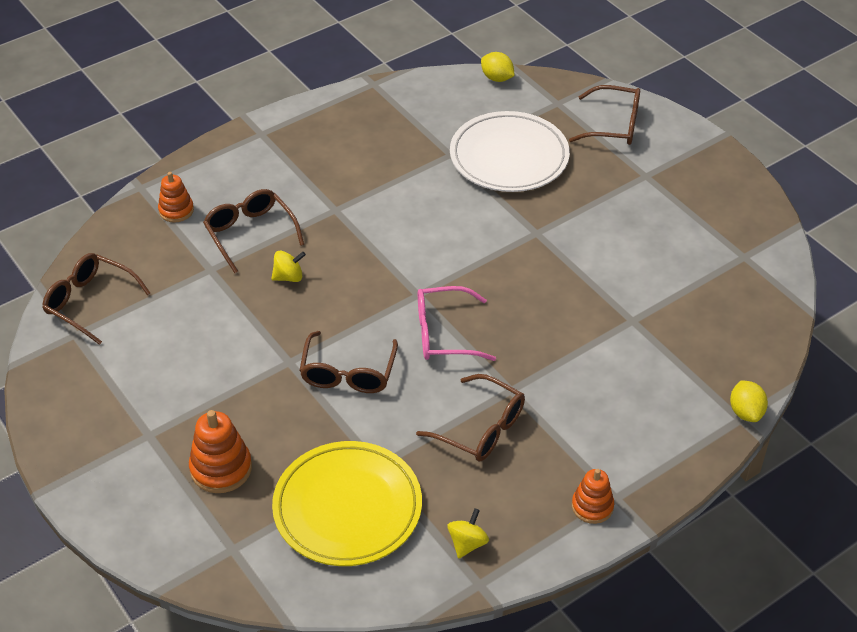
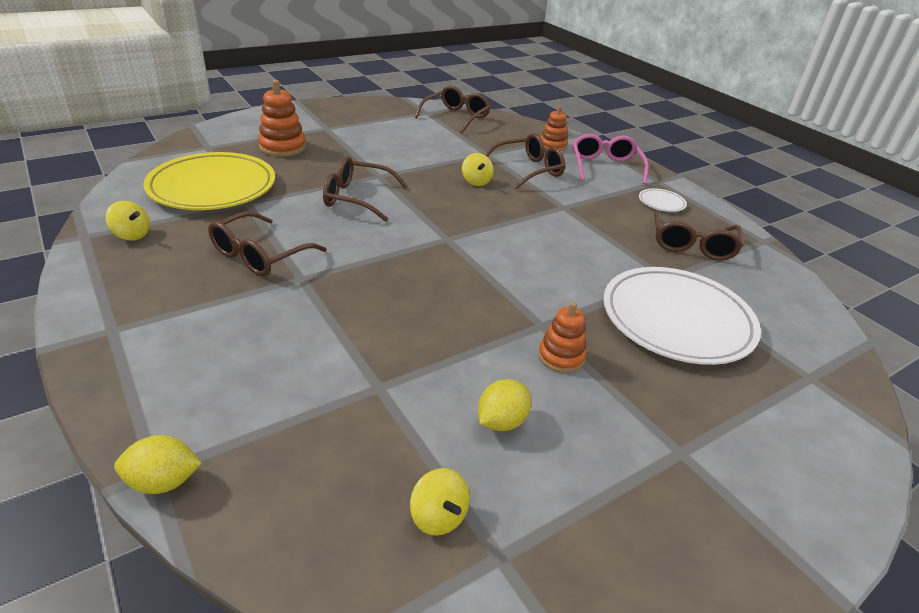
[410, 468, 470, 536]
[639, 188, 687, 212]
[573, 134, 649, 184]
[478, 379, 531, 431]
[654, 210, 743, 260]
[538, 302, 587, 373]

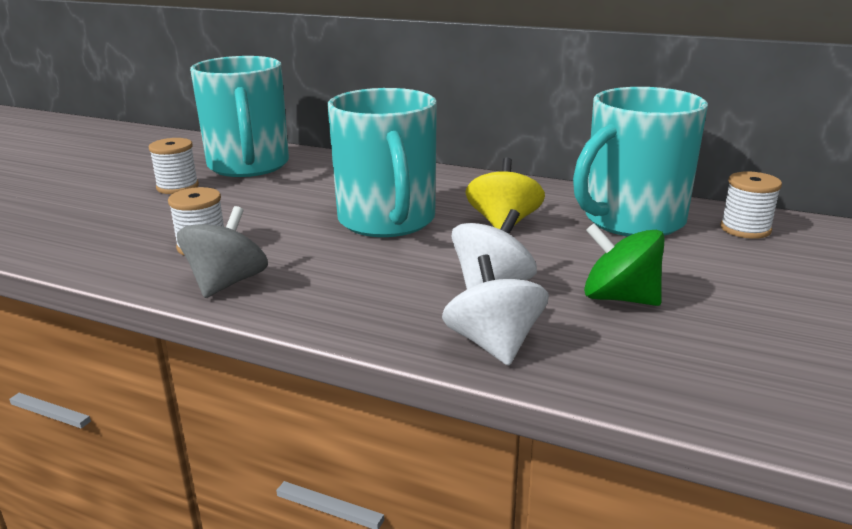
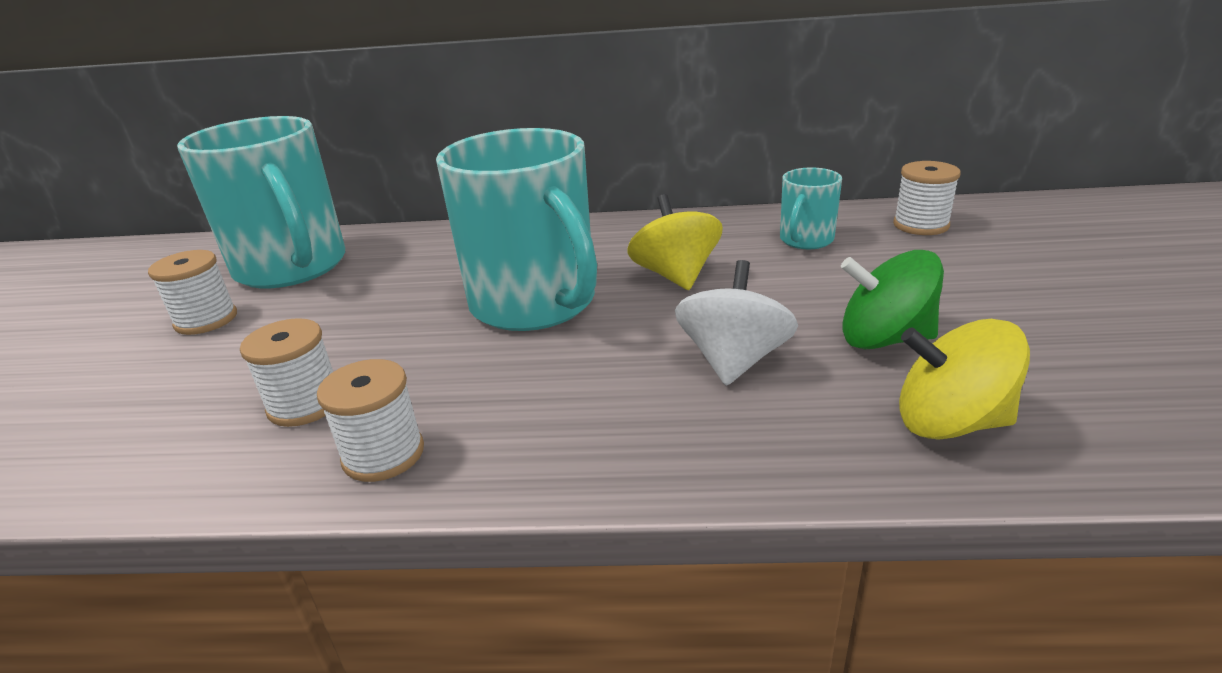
[442, 254, 549, 366] (first image)
[899, 319, 1030, 440]
[317, 359, 424, 482]
[780, 168, 842, 249]

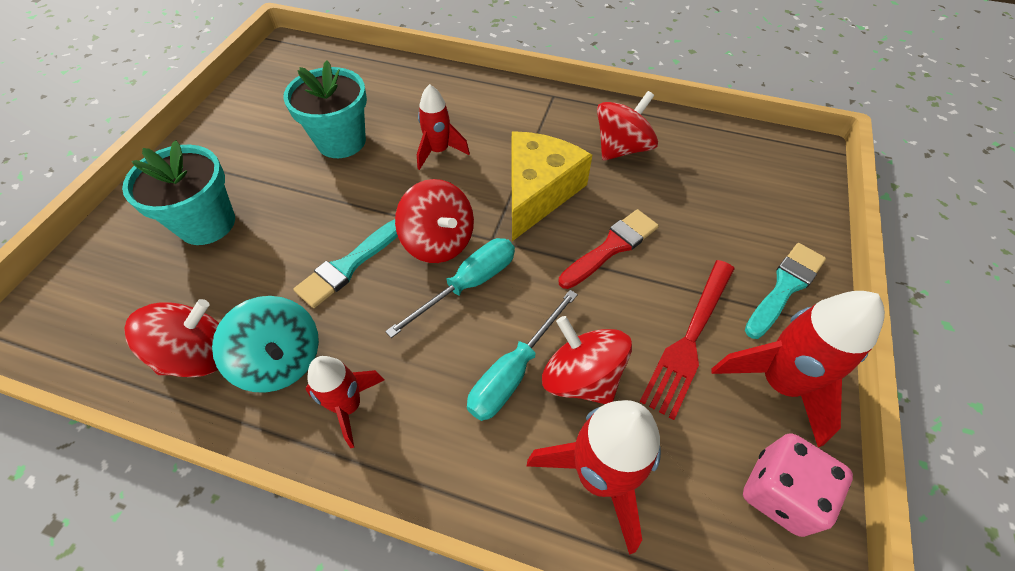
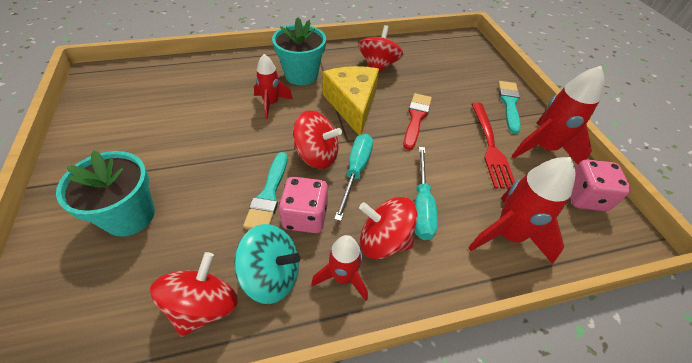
[279, 177, 328, 233]
[272, 17, 326, 85]
[359, 197, 417, 259]

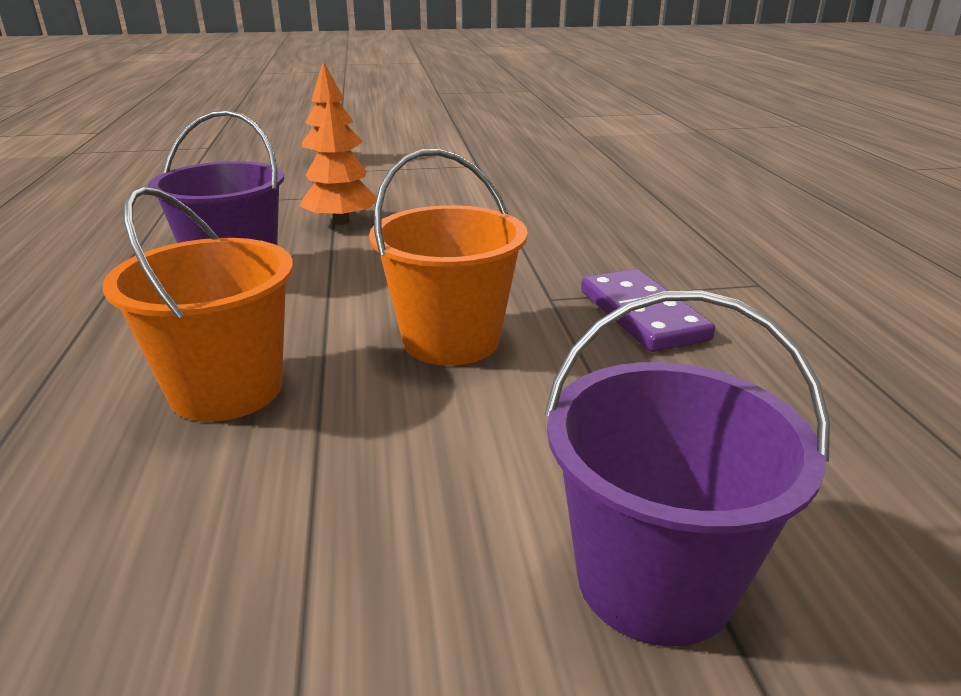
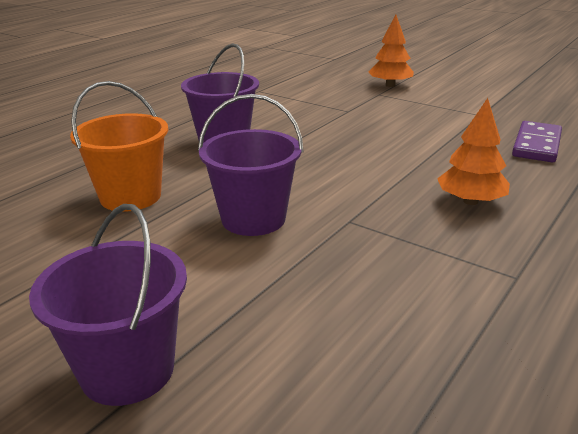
[437, 98, 510, 205]
[512, 121, 562, 162]
[198, 94, 304, 236]

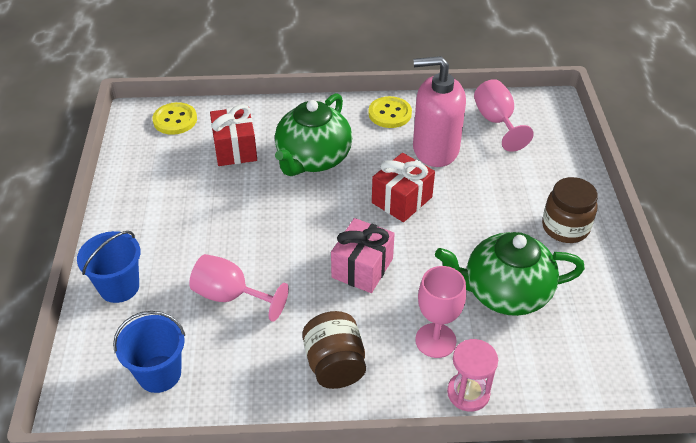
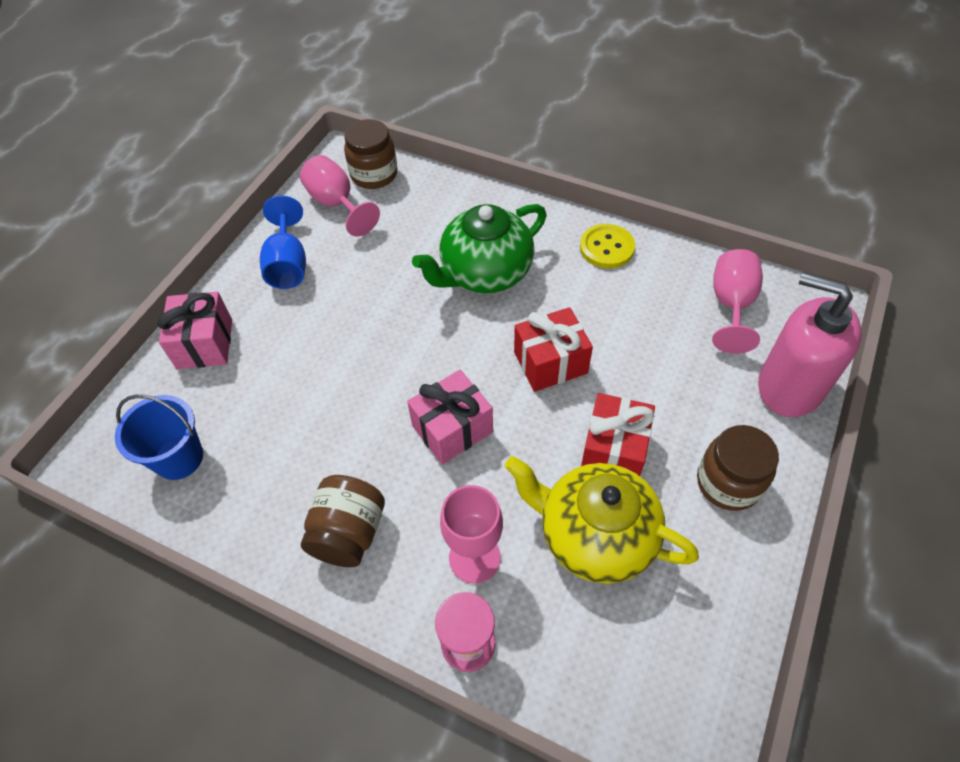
[260, 195, 306, 289]
[300, 155, 380, 237]
[581, 393, 655, 476]
[758, 272, 862, 417]
[157, 292, 232, 369]
[344, 119, 398, 189]
[505, 456, 699, 584]

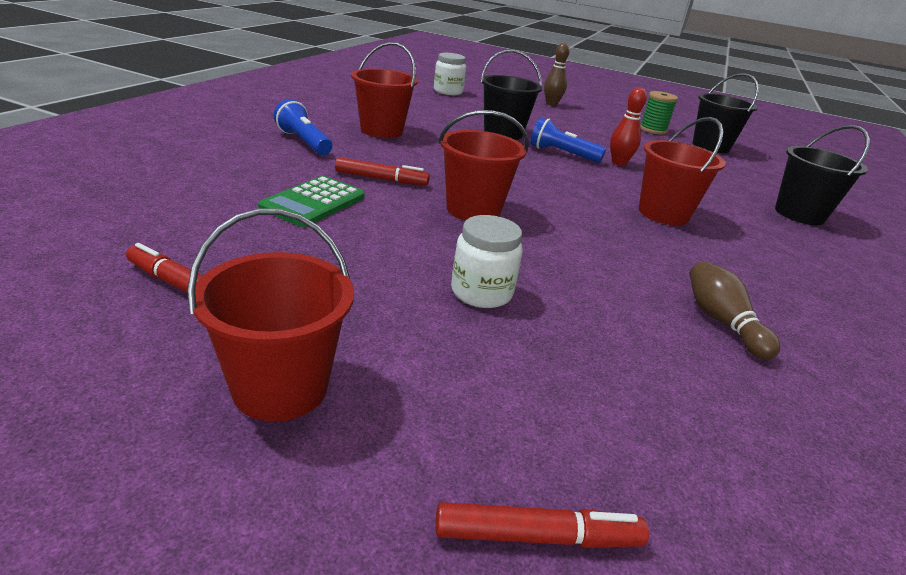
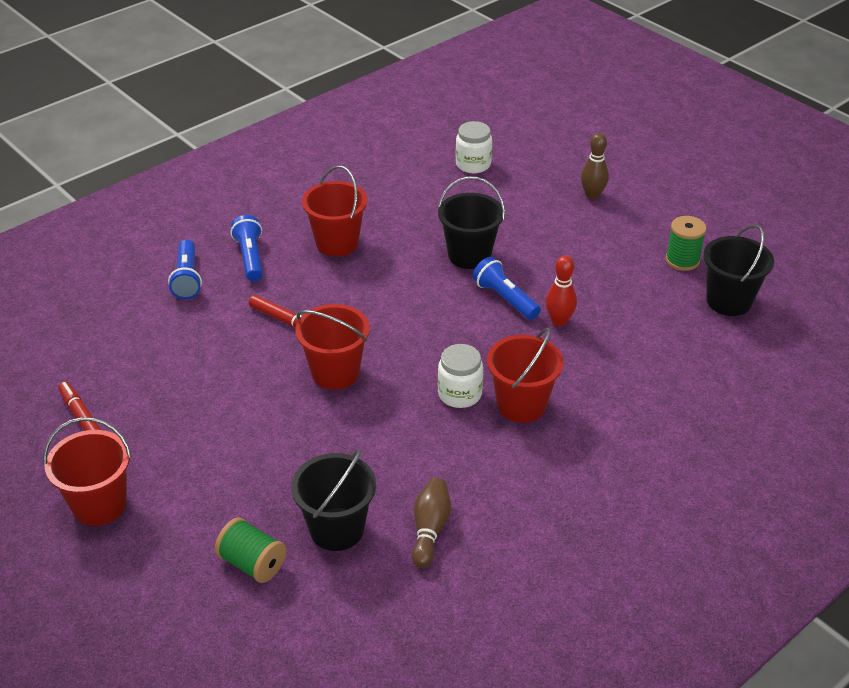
[258, 176, 365, 227] (first image)
[435, 502, 649, 548] (first image)
[168, 240, 202, 299]
[215, 518, 286, 583]
[438, 344, 483, 408]
[291, 449, 376, 551]

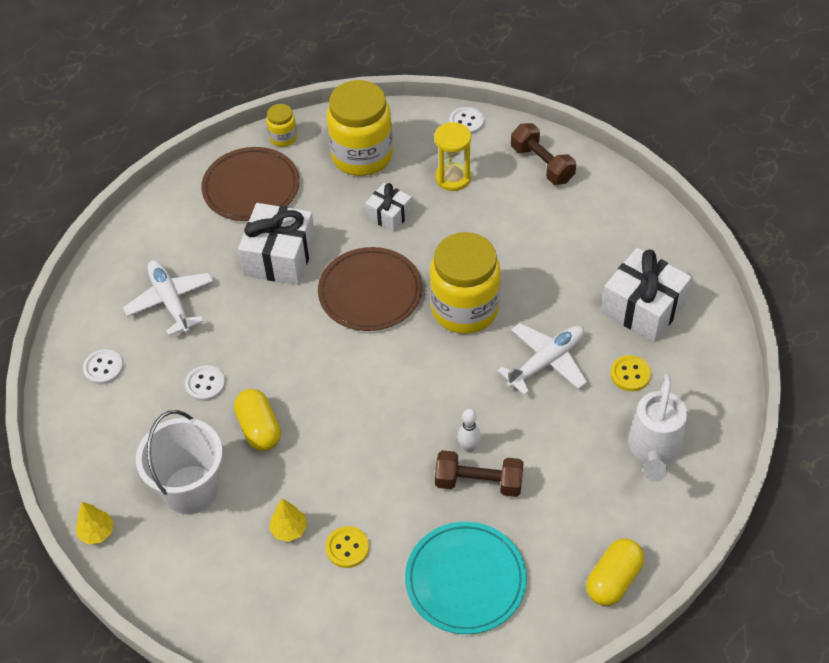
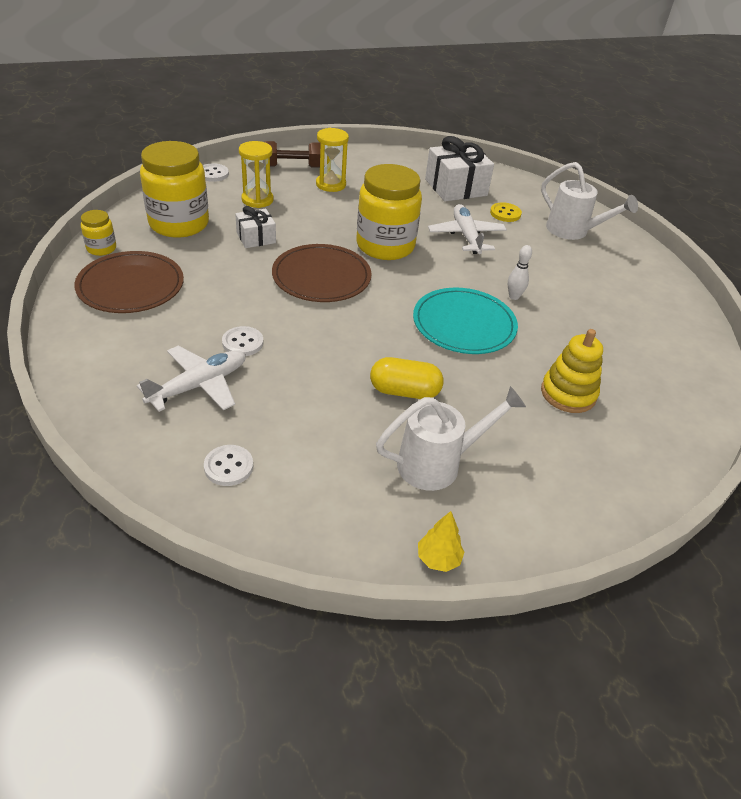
[238, 203, 316, 285] (first image)
[269, 499, 307, 542] (first image)
[435, 450, 524, 497] (first image)
[586, 539, 644, 606] (first image)
[316, 128, 349, 192]
[222, 326, 263, 356]
[413, 288, 518, 354]
[376, 386, 526, 491]
[541, 329, 603, 413]
[137, 346, 246, 412]

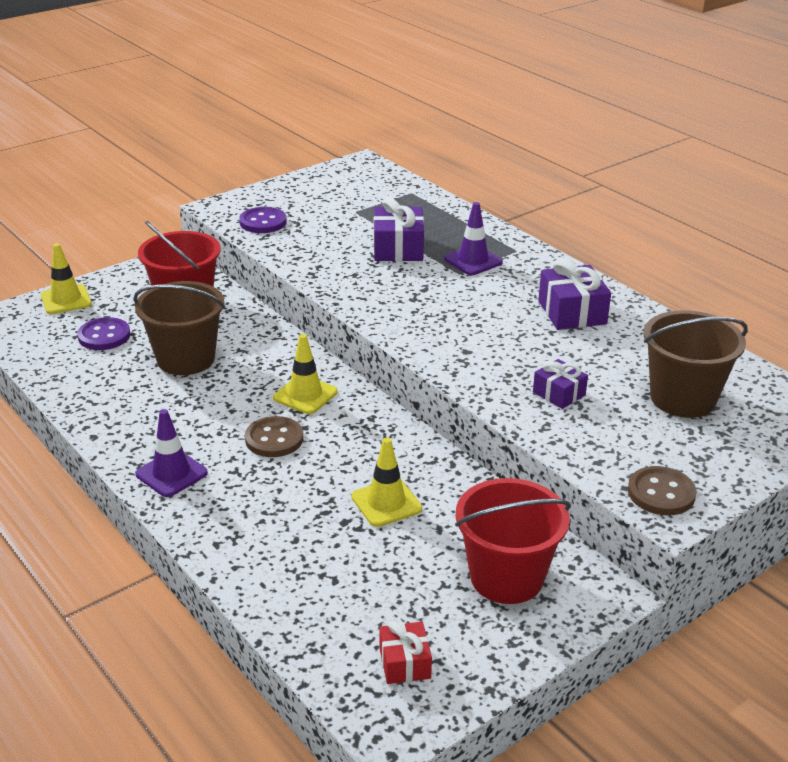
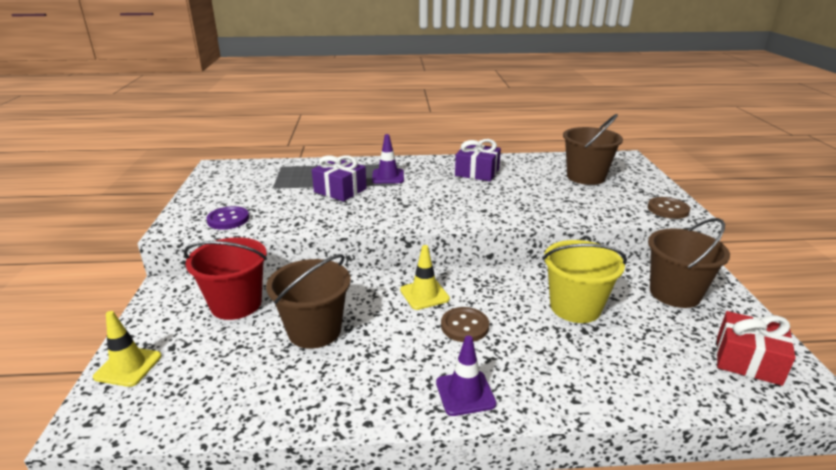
[77, 317, 130, 350] (first image)
[533, 359, 588, 409] (first image)
[543, 240, 627, 323]
[648, 218, 730, 308]
[716, 311, 796, 386]

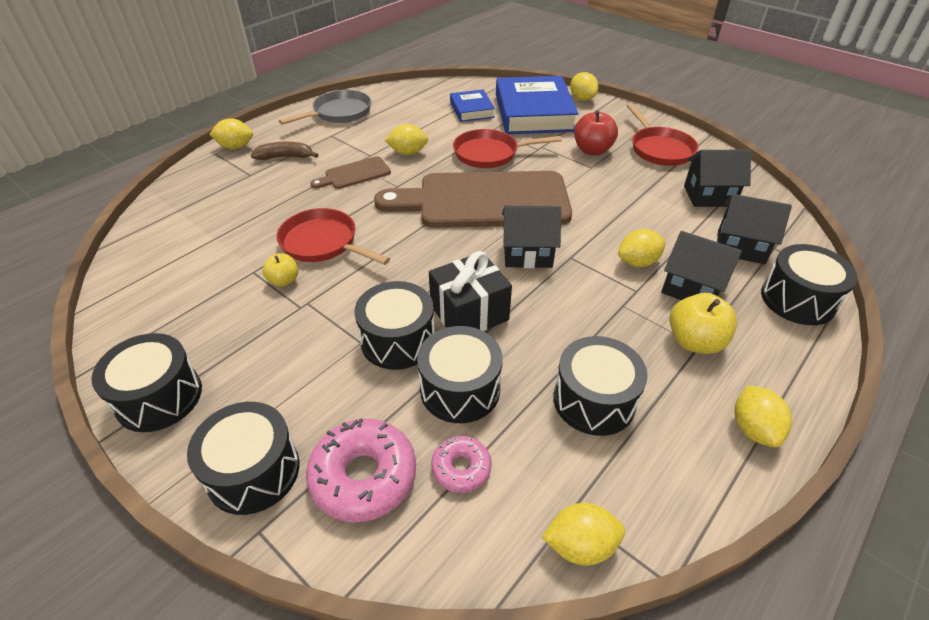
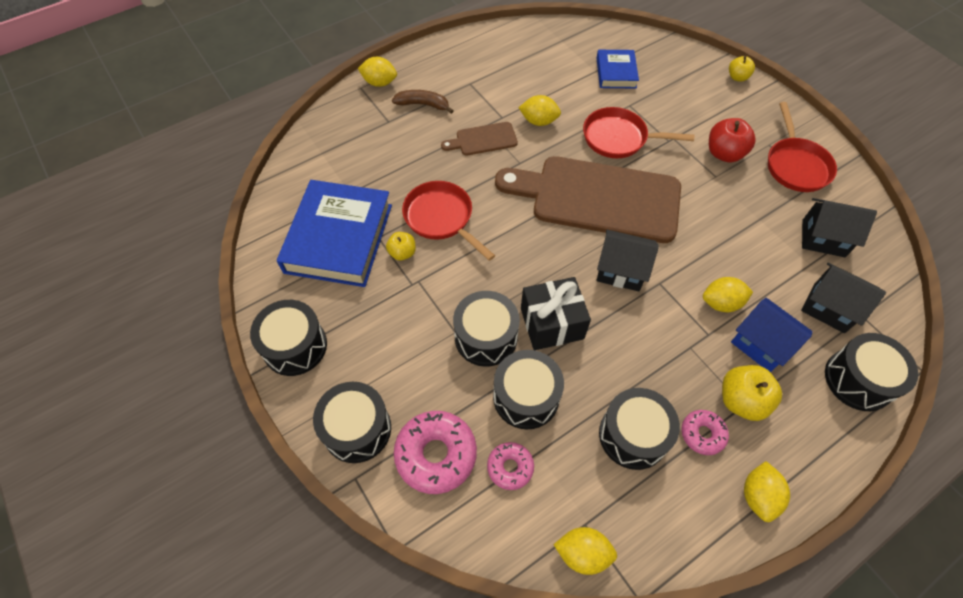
[279, 90, 371, 125] (first image)
[681, 410, 729, 455]
[277, 180, 392, 287]
[729, 56, 755, 82]
[731, 298, 813, 372]

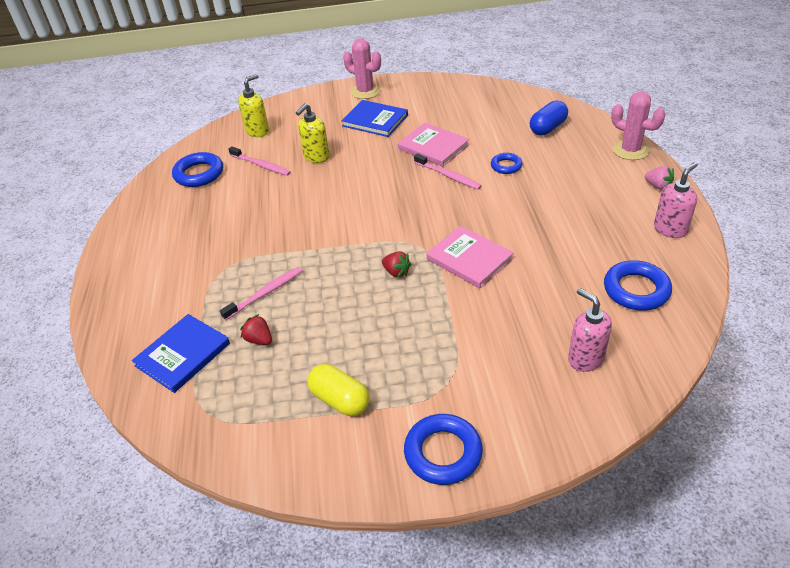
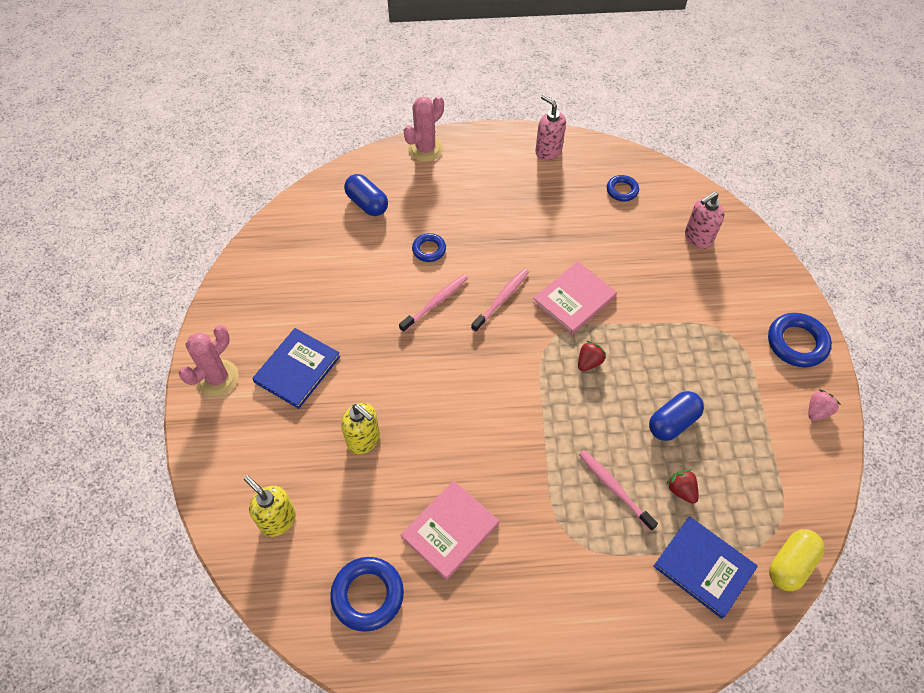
[649, 391, 704, 441]
[471, 269, 529, 332]
[769, 529, 825, 591]
[400, 481, 499, 580]
[808, 389, 841, 421]
[666, 469, 698, 504]
[607, 175, 639, 201]

